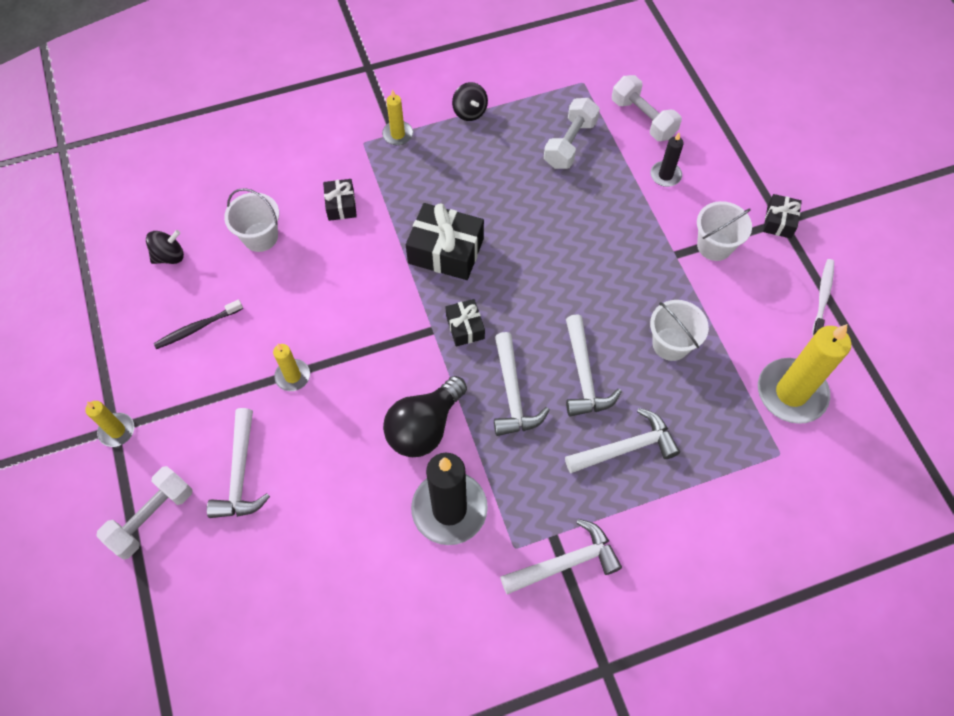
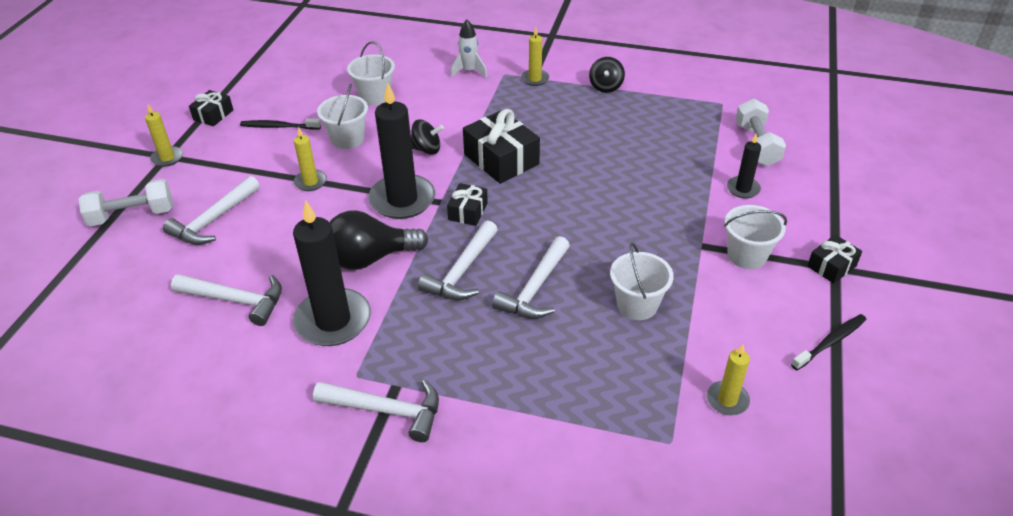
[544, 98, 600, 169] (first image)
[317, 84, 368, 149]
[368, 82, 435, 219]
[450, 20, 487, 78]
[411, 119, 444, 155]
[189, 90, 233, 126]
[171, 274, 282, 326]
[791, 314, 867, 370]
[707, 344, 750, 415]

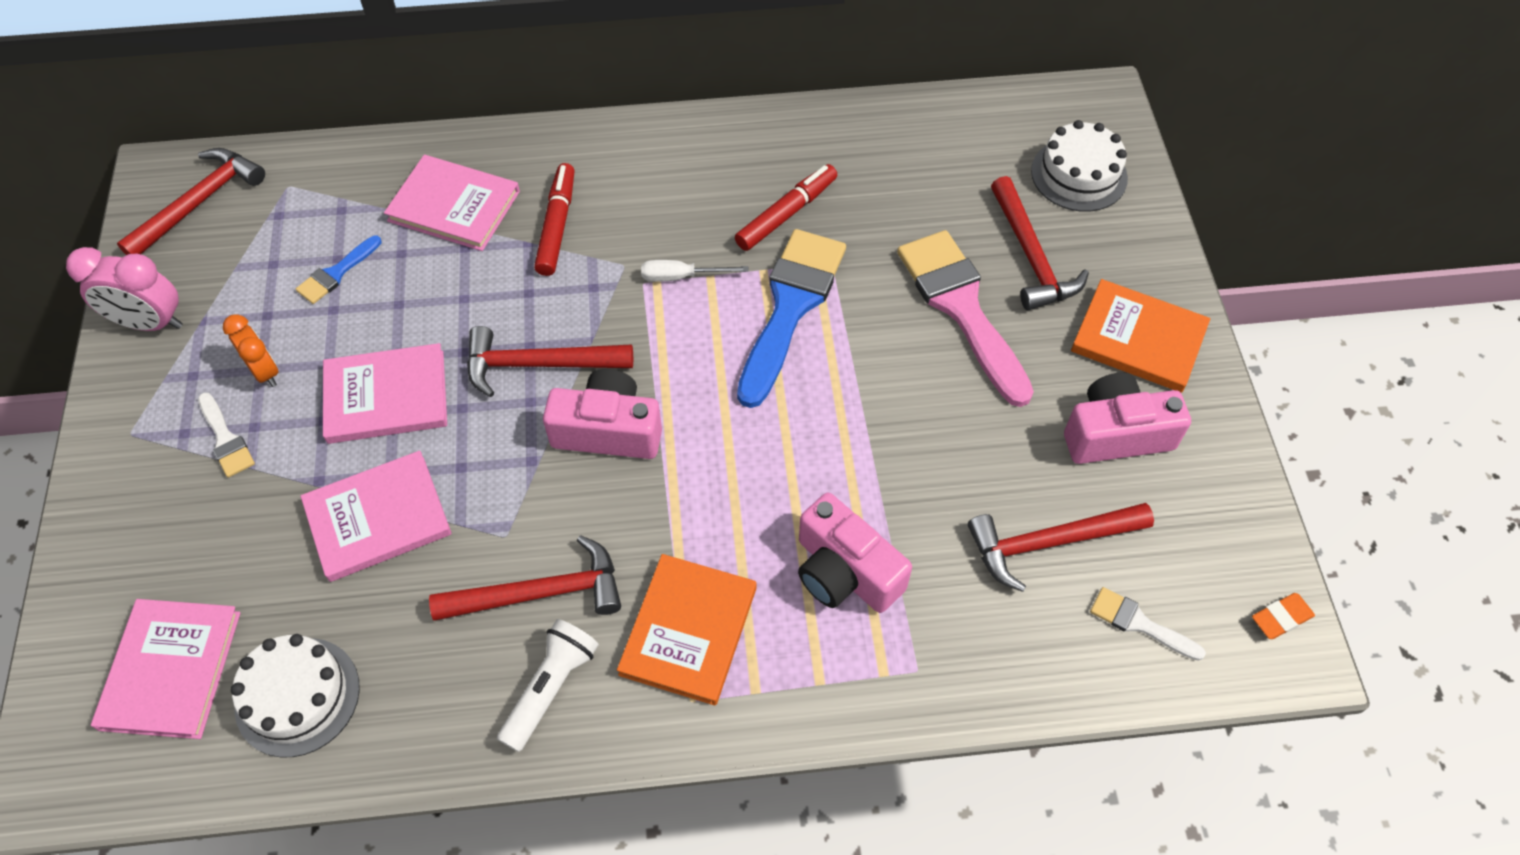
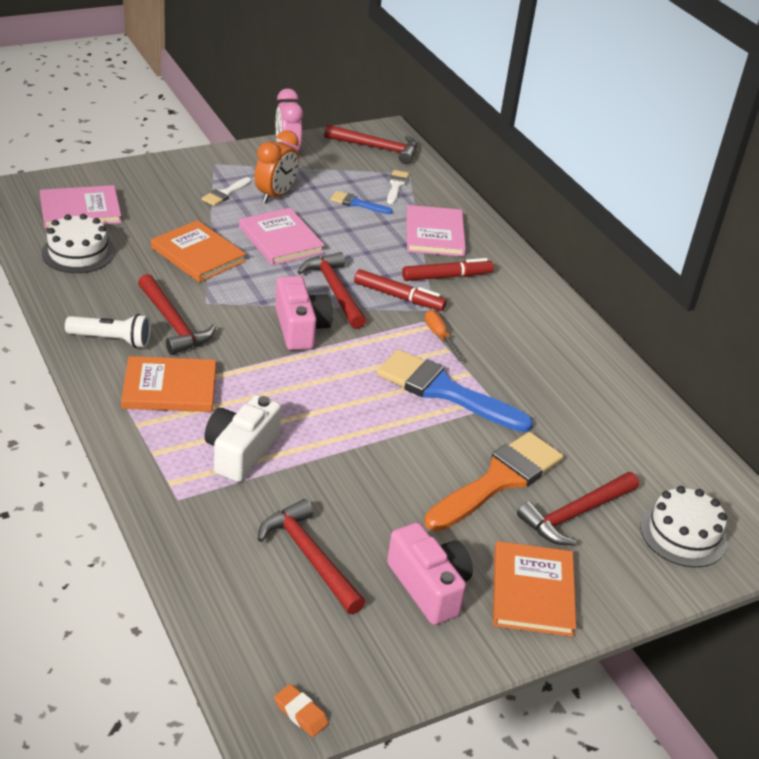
[354, 269, 447, 311]
[387, 170, 409, 204]
[151, 220, 246, 283]
[425, 310, 463, 361]
[204, 395, 281, 482]
[424, 432, 563, 531]
[377, 349, 533, 432]
[254, 130, 299, 203]

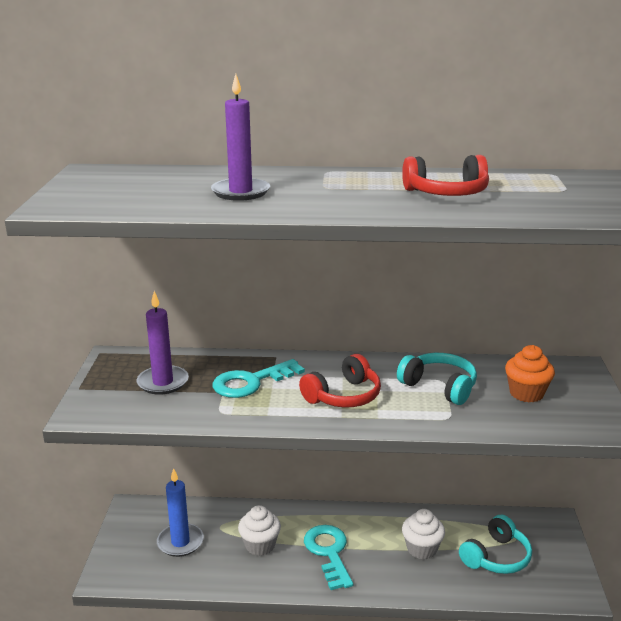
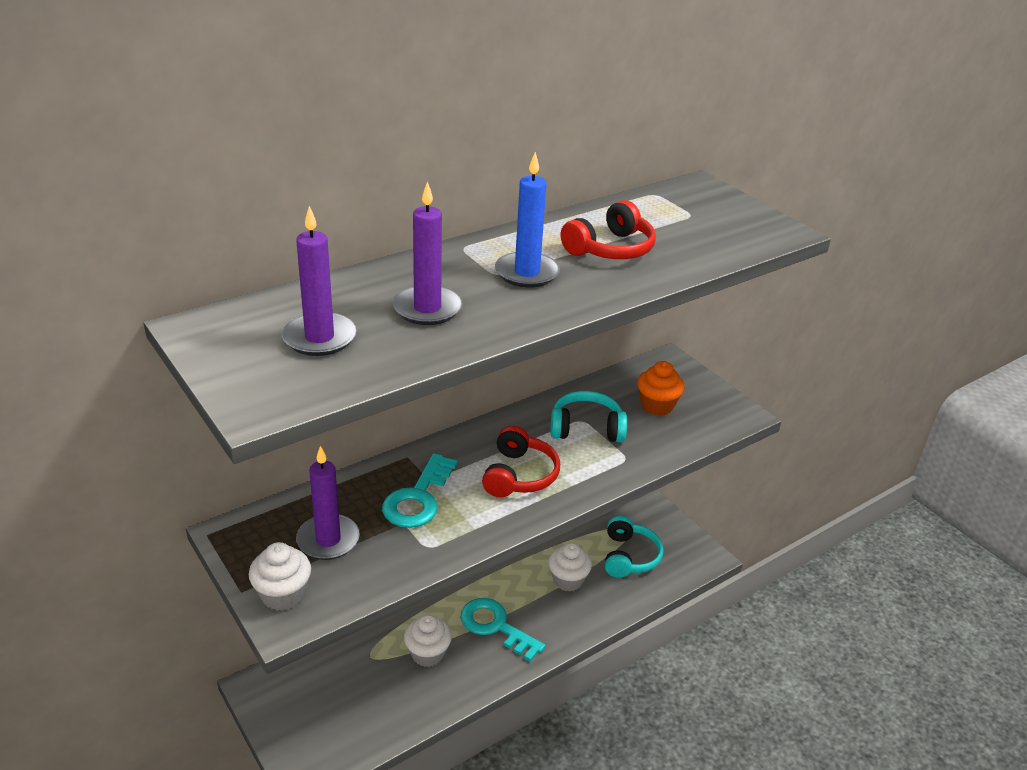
[249, 542, 311, 611]
[282, 206, 357, 356]
[495, 152, 560, 287]

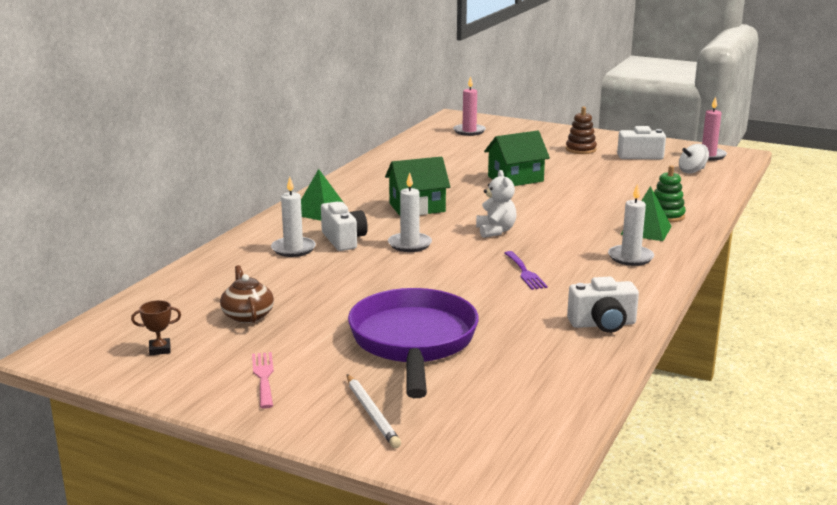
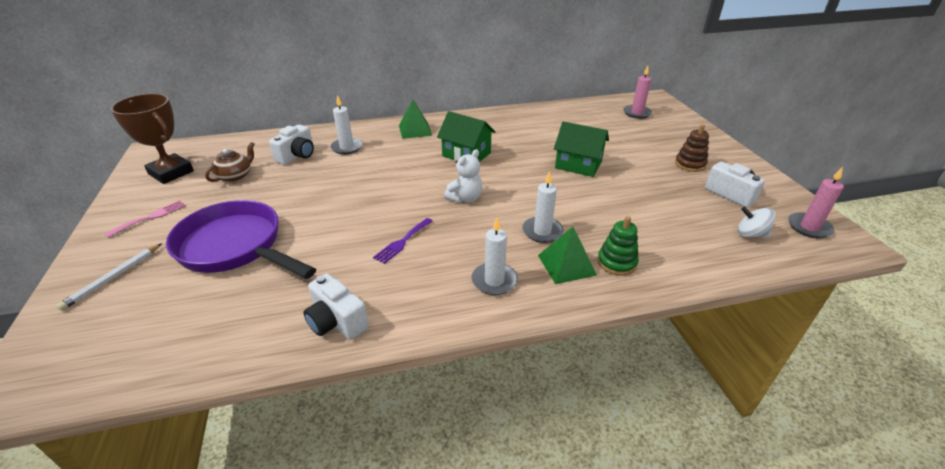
[269, 125, 314, 165]
[522, 171, 563, 243]
[166, 200, 316, 279]
[111, 94, 194, 184]

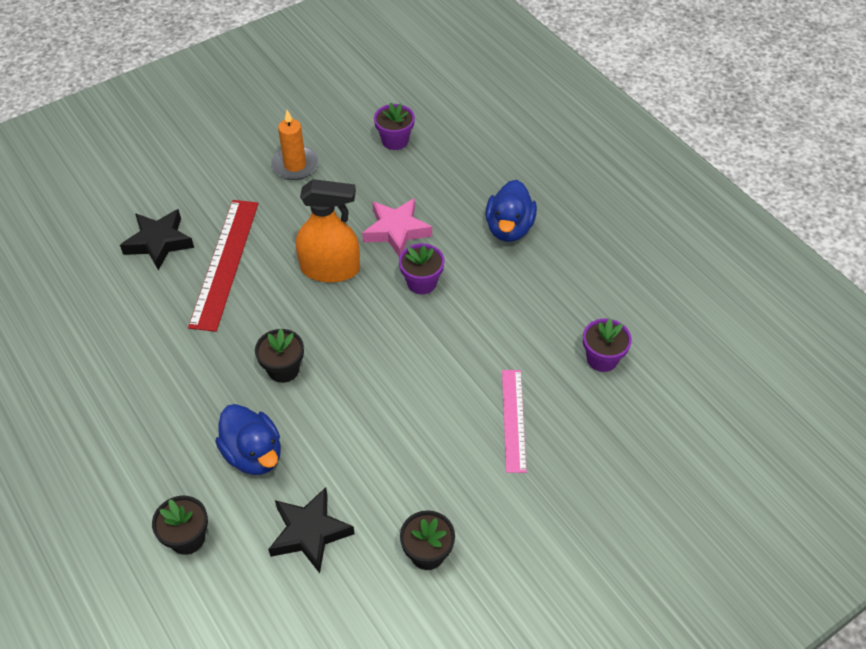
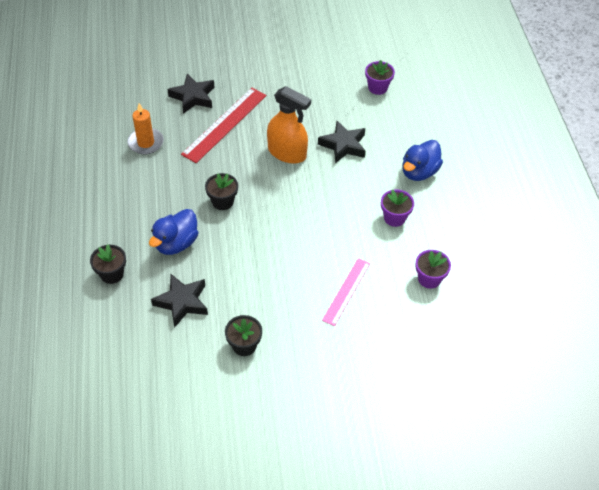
[128, 103, 164, 154]
[381, 189, 414, 227]
[318, 121, 366, 164]
[149, 209, 198, 255]

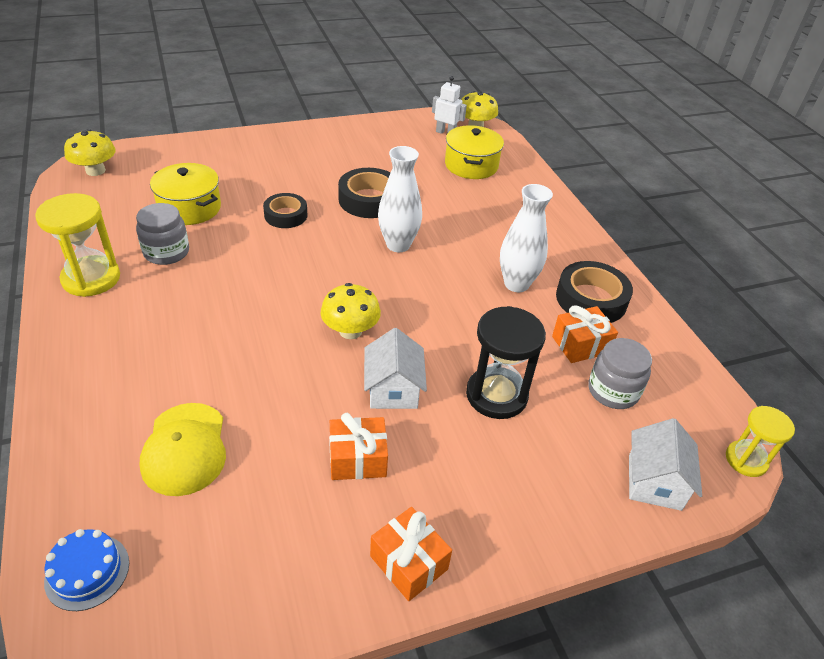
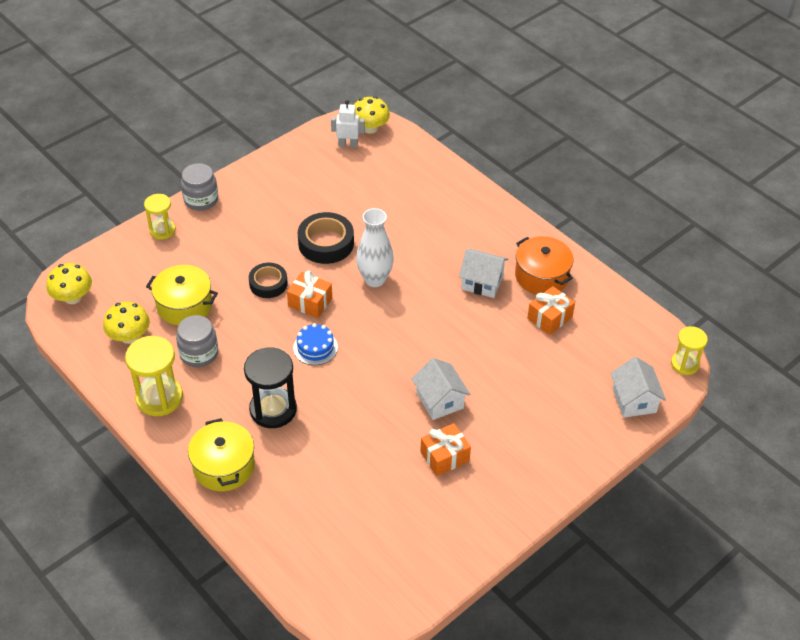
[140, 403, 226, 496] (first image)
[144, 194, 176, 240]
[293, 323, 338, 365]
[103, 302, 150, 344]
[287, 271, 332, 318]
[188, 418, 255, 491]
[244, 347, 297, 428]
[181, 163, 218, 211]
[459, 249, 508, 298]
[515, 236, 574, 295]

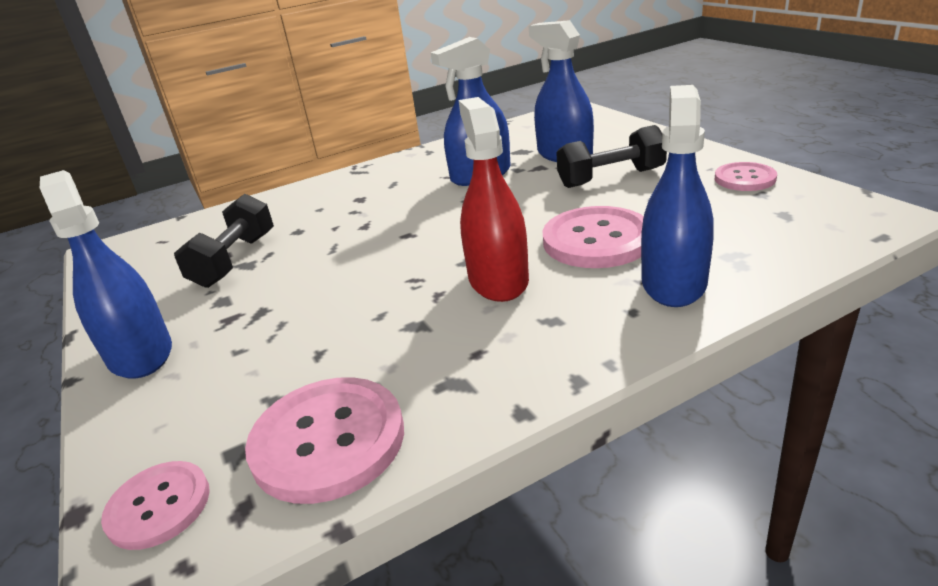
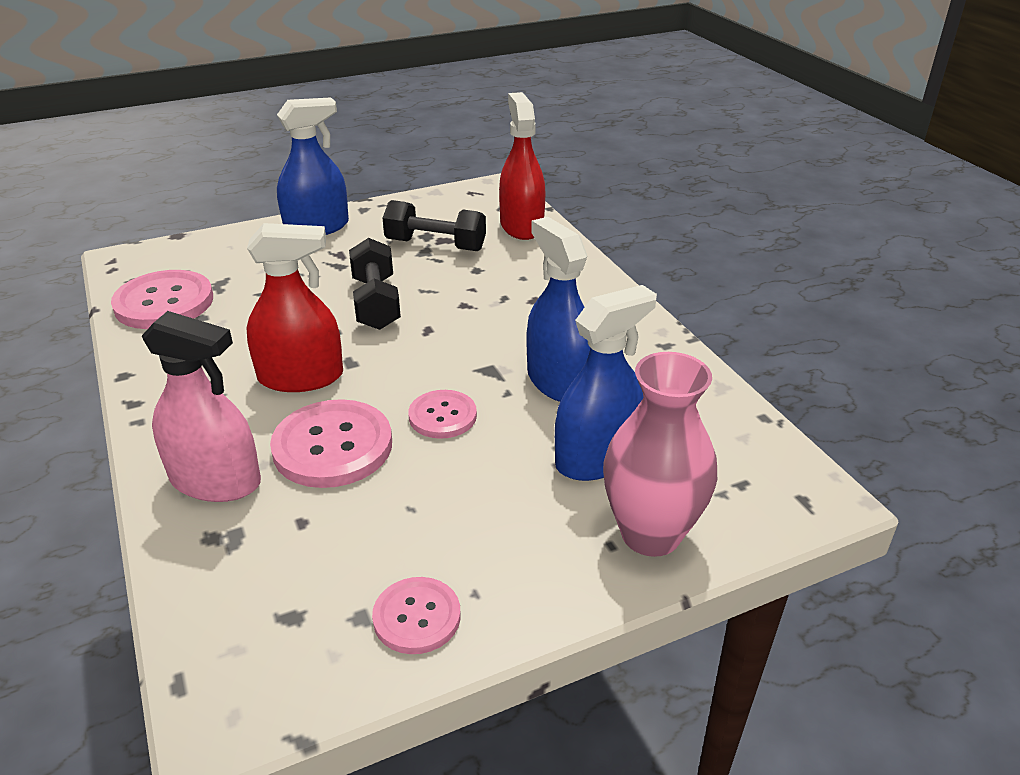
[499, 92, 545, 240]
[603, 352, 717, 557]
[408, 390, 477, 439]
[349, 238, 401, 330]
[142, 311, 261, 502]

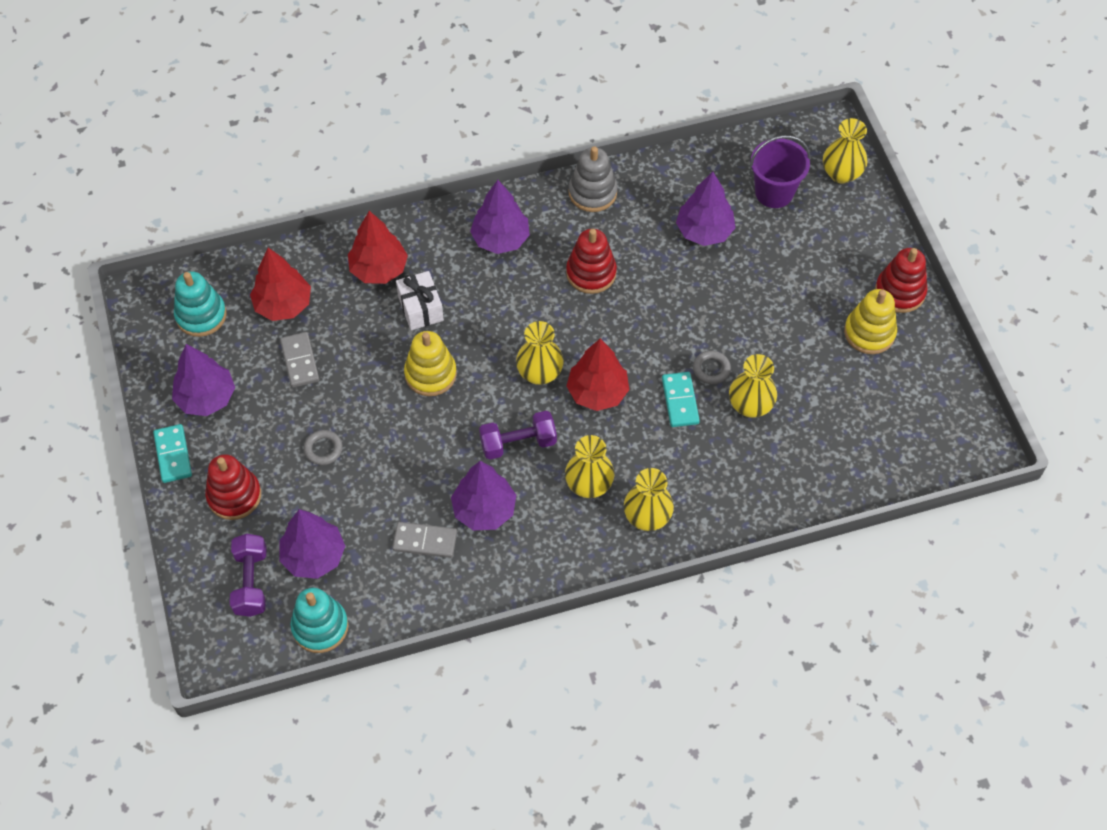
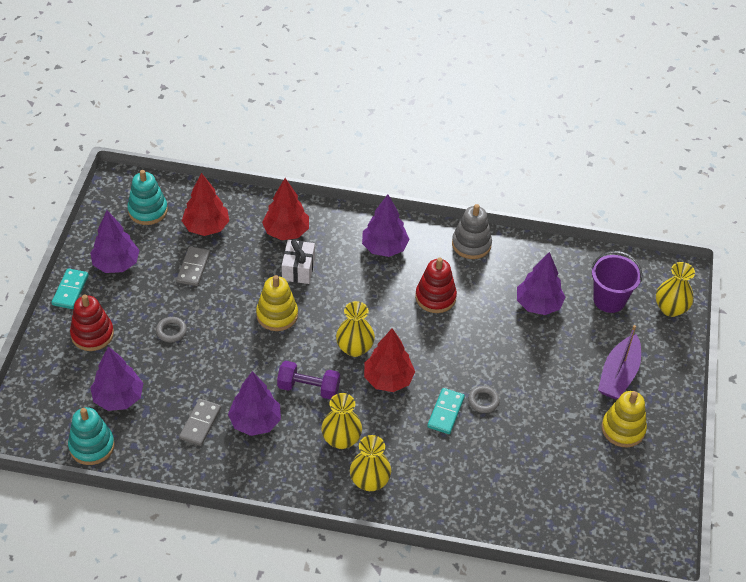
[230, 534, 266, 617] (first image)
[729, 354, 777, 418] (first image)
[875, 248, 927, 313] (first image)
[598, 325, 641, 399]
[179, 399, 221, 446]

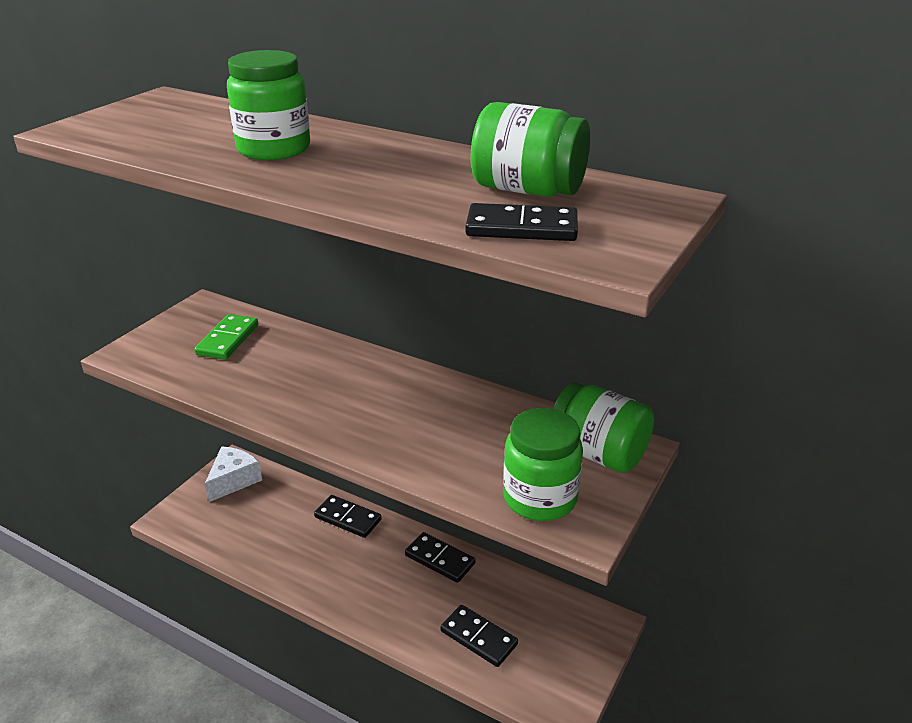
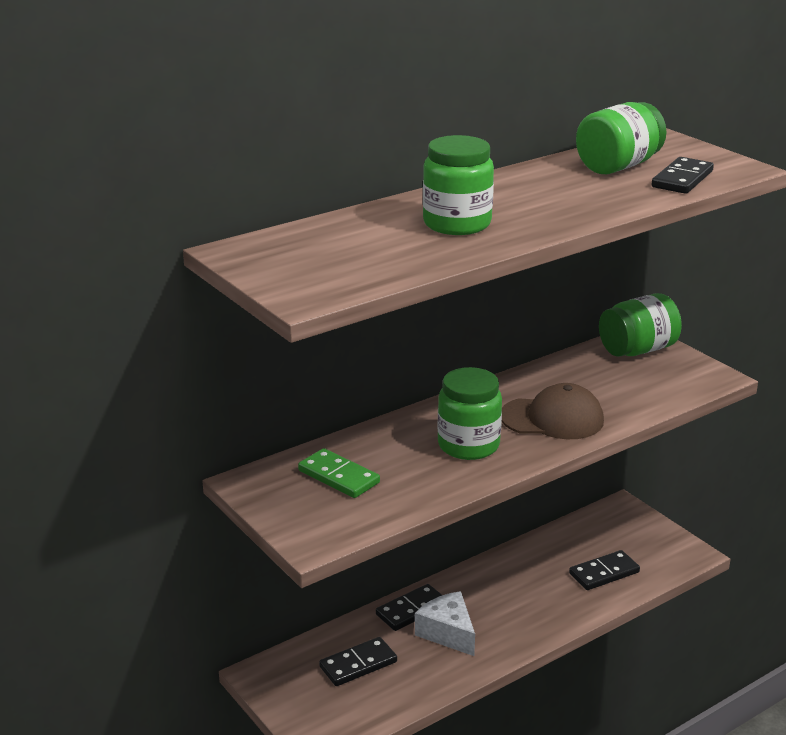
[502, 383, 604, 439]
[415, 591, 475, 656]
[319, 637, 397, 686]
[438, 367, 502, 460]

